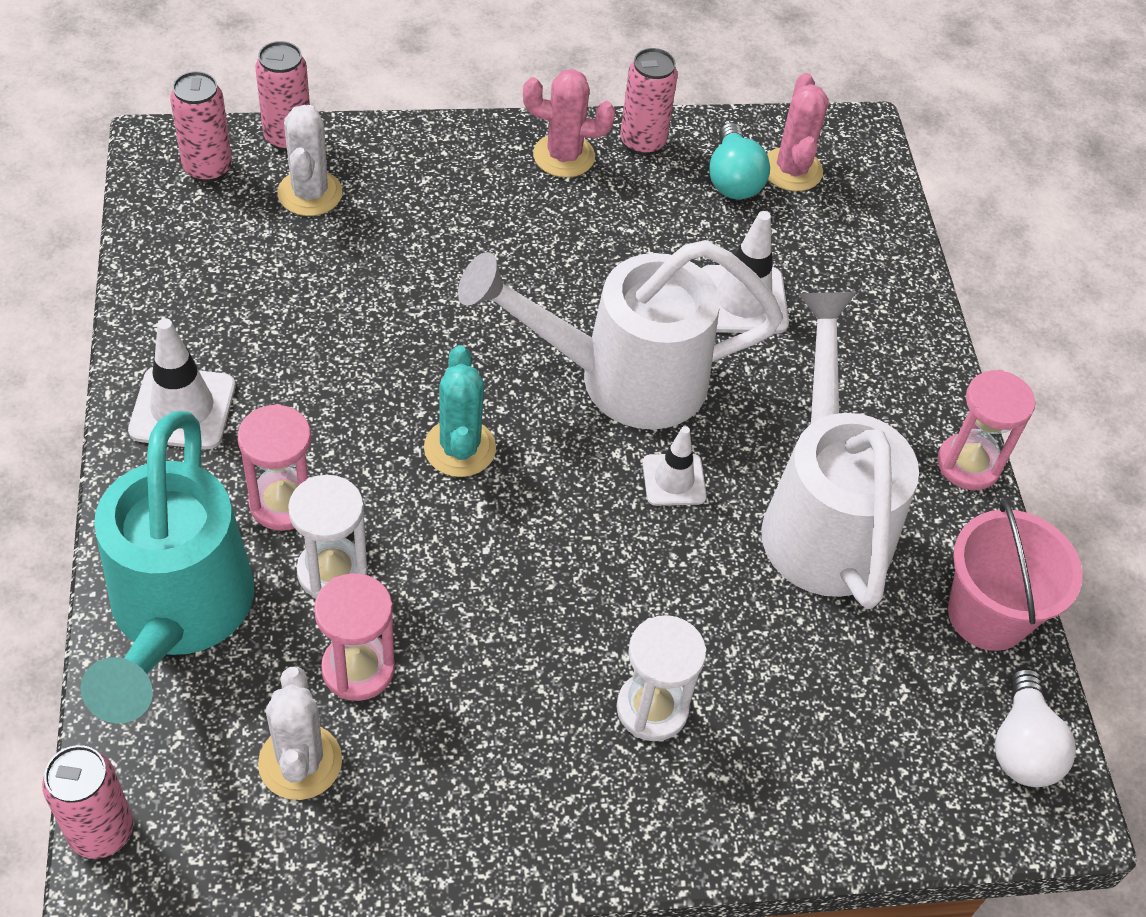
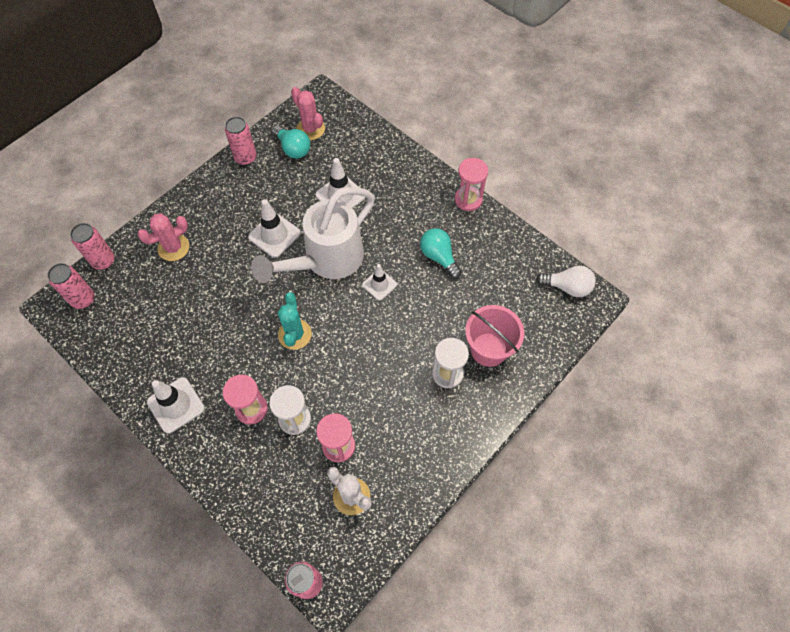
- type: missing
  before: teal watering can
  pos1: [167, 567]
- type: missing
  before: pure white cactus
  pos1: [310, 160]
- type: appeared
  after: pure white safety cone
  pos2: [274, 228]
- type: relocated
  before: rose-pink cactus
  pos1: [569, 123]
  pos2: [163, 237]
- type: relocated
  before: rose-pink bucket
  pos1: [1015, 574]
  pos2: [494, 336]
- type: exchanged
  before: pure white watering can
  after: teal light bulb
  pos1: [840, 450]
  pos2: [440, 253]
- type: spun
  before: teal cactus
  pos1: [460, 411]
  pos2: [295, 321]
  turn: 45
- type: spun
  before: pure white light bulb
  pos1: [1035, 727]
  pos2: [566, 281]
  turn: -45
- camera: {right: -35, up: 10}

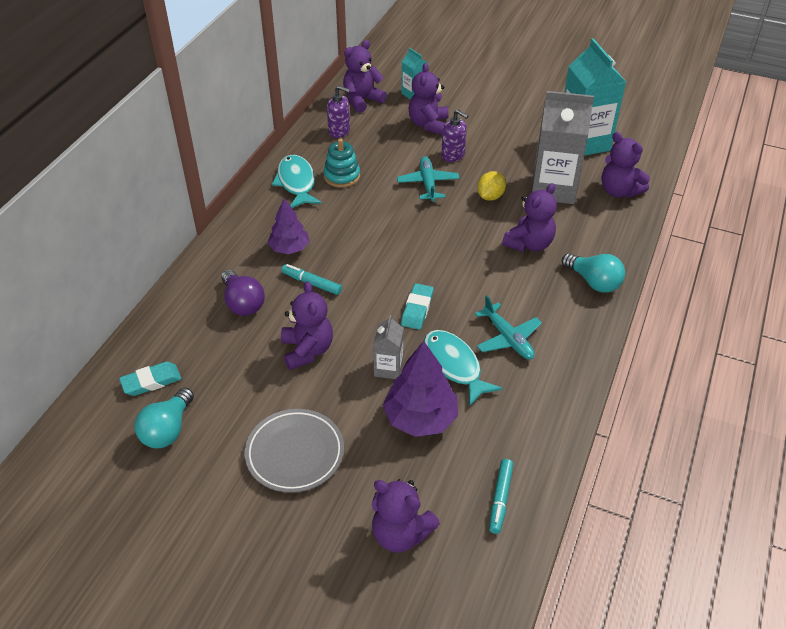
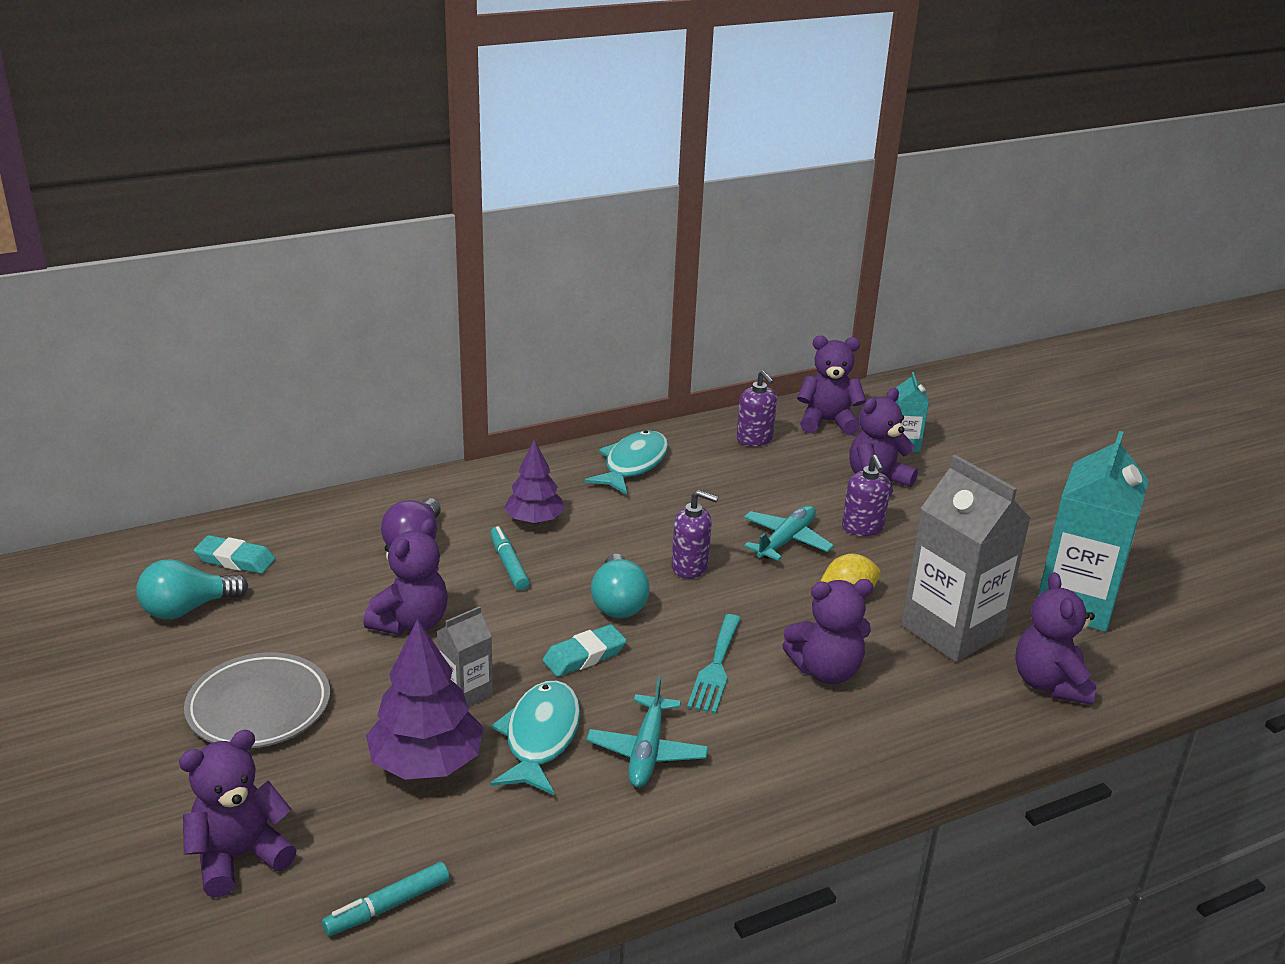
- type: missing
  before: teal ring stacker
  pos1: [341, 163]
- type: appeared
  after: royal purple soap dispenser
  pos2: [695, 534]
- type: appeared
  after: teal table fork
  pos2: [714, 664]
- type: relocated
  before: teal light bulb
  pos1: [593, 273]
  pos2: [620, 586]
- type: spun
  before: royal purple stuffed bear
  pos1: [406, 516]
  pos2: [238, 814]
  turn: 75
- camera: {right: 40, up: -15}

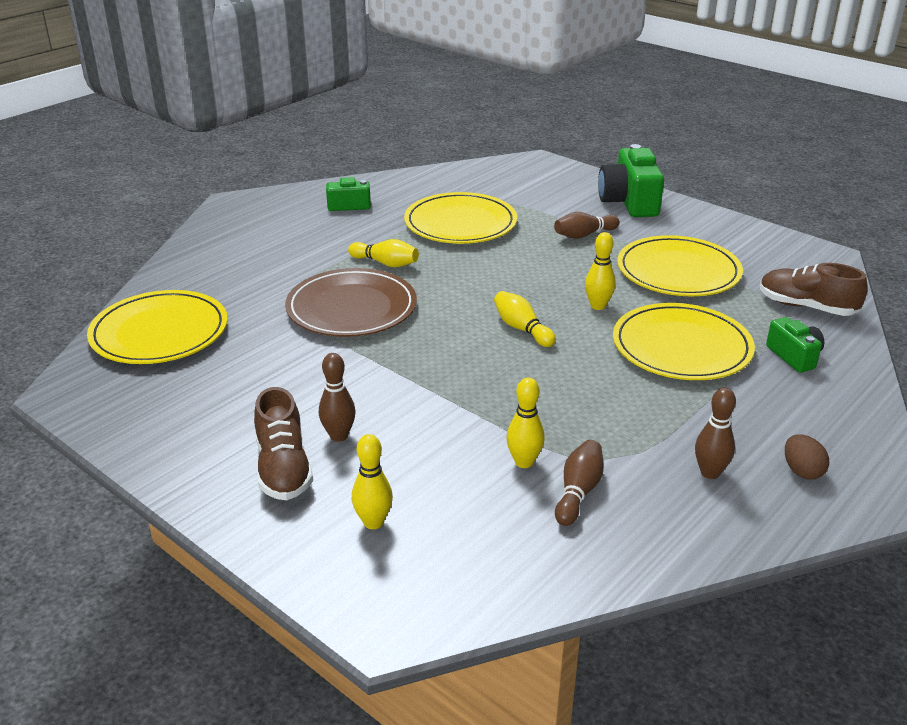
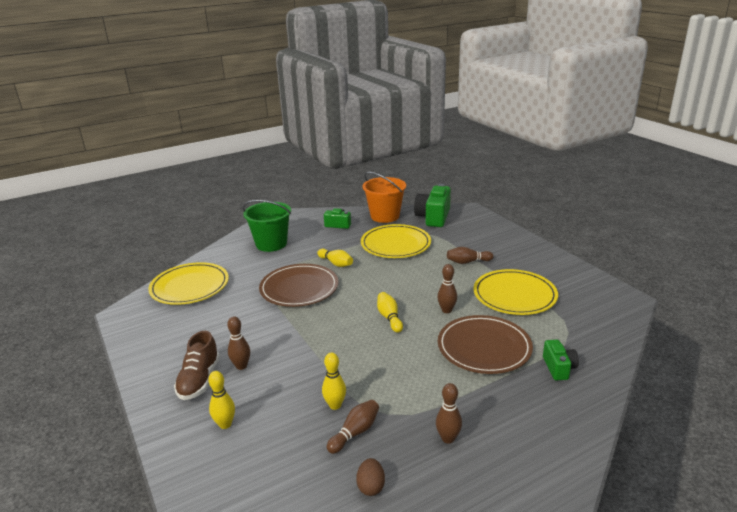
- type: missing
  before: russet shoe
  pos1: [814, 289]
- type: appeared
  after: emerald bucket
  pos2: [267, 226]
- type: appeared
  after: bright orange bucket
  pos2: [384, 197]
- type: relocated
  before: emerald photo camera
  pos1: [631, 180]
  pos2: [432, 205]
- type: relocated
  before: russet egg
  pos1: [807, 457]
  pos2: [370, 477]
- type: colour
  before: yellow bowling pin
  after: russet bowling pin
  pos1: [600, 271]
  pos2: [447, 288]
- type: colour
  before: yellow plate
  after: russet plate
  pos1: [684, 341]
  pos2: [485, 344]
- camera: {right: 20, up: -5}

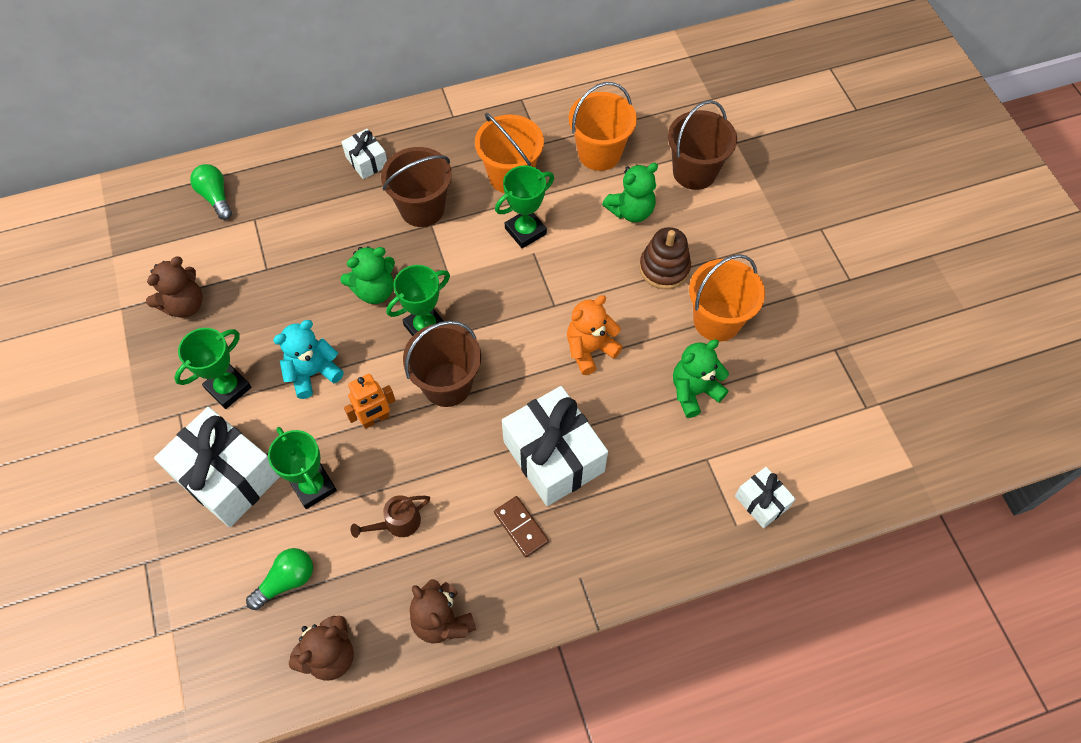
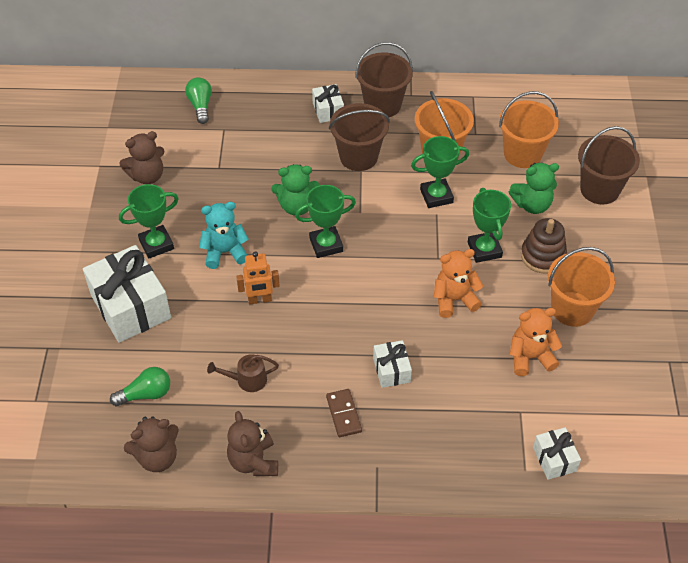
- type: relocated
  before: emerald award cup
  pos1: [302, 468]
  pos2: [489, 225]
- type: relocated
  before: russet bucket
  pos1: [442, 364]
  pos2: [384, 79]
- type: colour
  before: emerald stuffed bear
  after: bright orange stuffed bear
  pos1: [701, 378]
  pos2: [536, 342]
- type: size
  before: pure white wrapped gift
  pos1: [555, 446]
  pos2: [392, 364]
  scale: 0.5
- camera: {right: 20, up: -10}

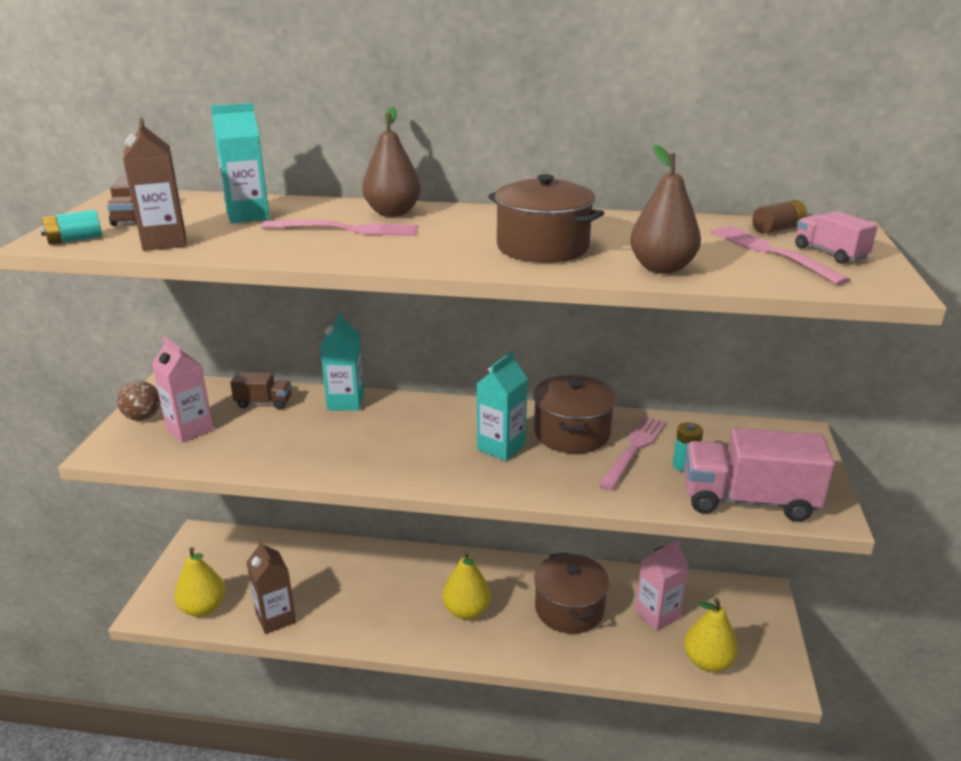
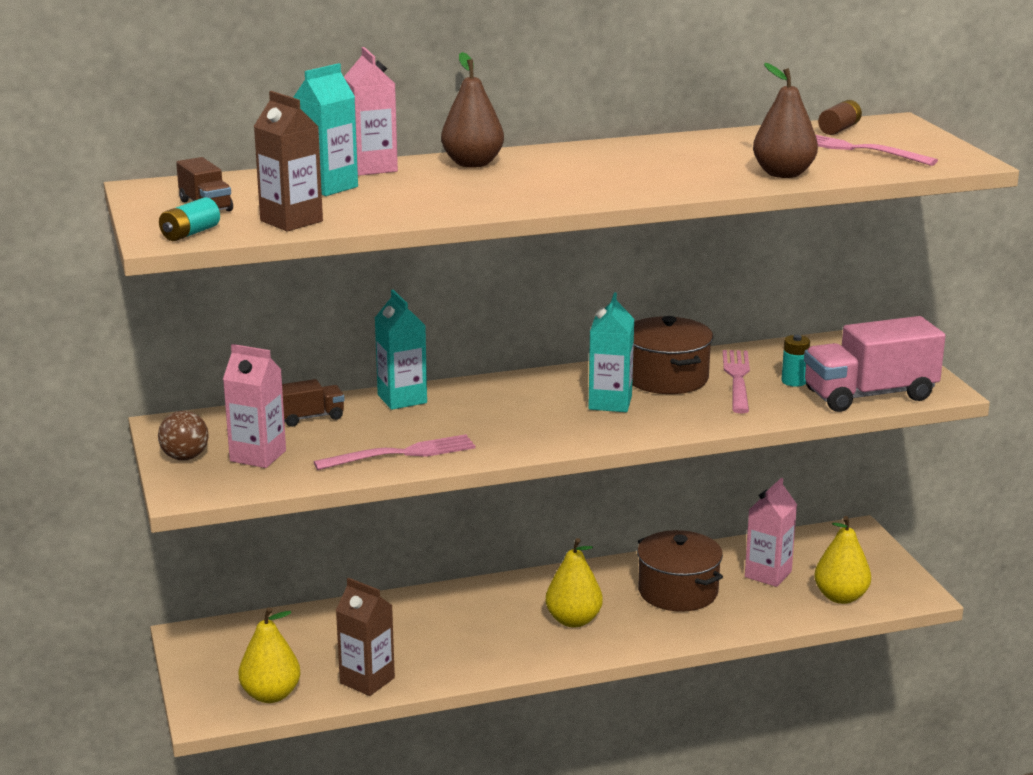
- type: missing
  before: russet stockpot
  pos1: [546, 218]
- type: missing
  before: rose-pink lorry
  pos1: [836, 237]
- type: appeared
  after: rose-pink juice carton
  pos2: [371, 111]
- type: relocated
  before: rose-pink table fork
  pos1: [339, 228]
  pos2: [395, 452]
- camera: {right: -25, up: -5}

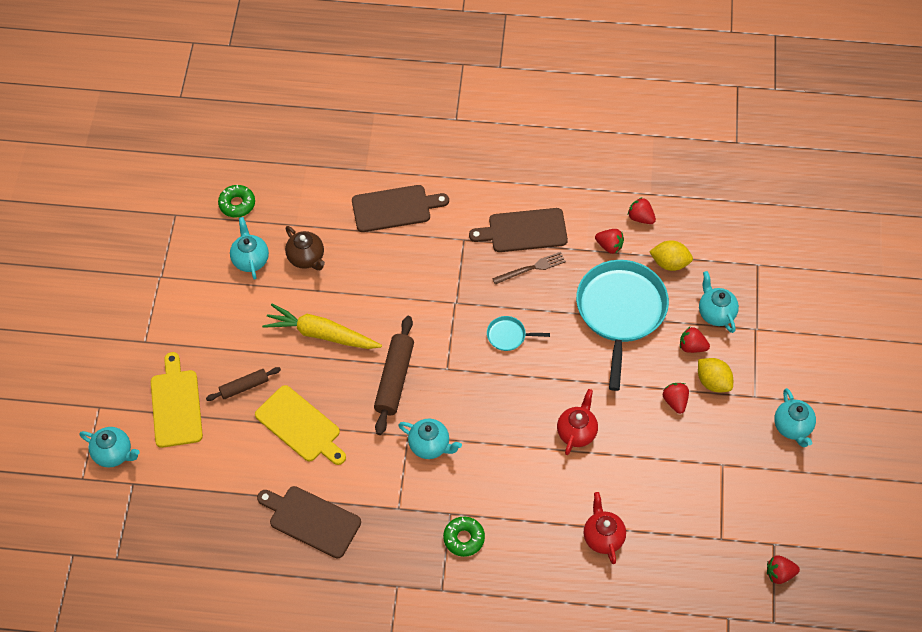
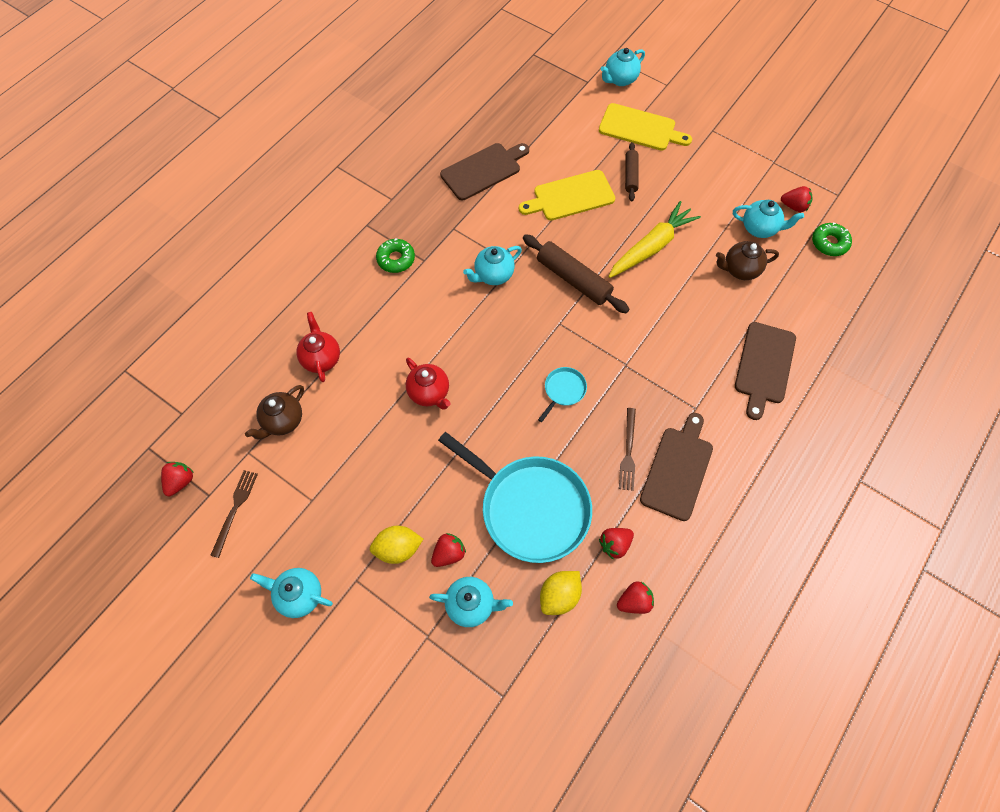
- type: appeared
  after: russet table fork
  pos2: [234, 514]
- type: appeared
  after: russet tea pot
  pos2: [274, 412]
- type: relocated
  before: red toy strawberry
  pos1: [676, 398]
  pos2: [797, 199]
- type: spun
  before: red tea pot
  pos1: [605, 528]
  pos2: [318, 347]
  turn: -120
- camera: {right: 120, up: 5}

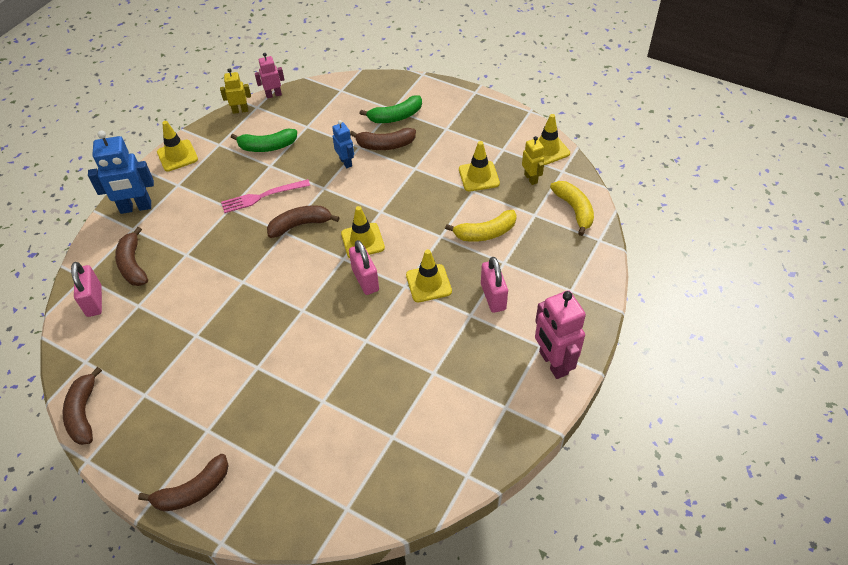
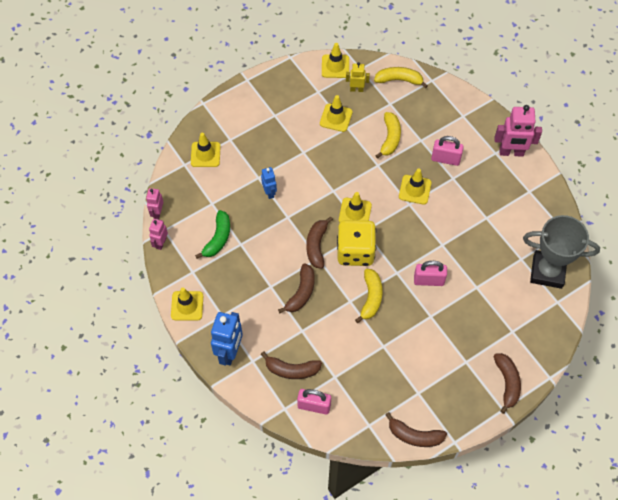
- type: missing
  before: rose-pink table fork
  pos1: [265, 196]
- type: missing
  before: emerald banana fruit
  pos1: [391, 109]
- type: appeared
  after: yellow safety cone
  pos2: [206, 150]
- type: appeared
  after: yellow game die
  pos2: [356, 243]
- type: appeared
  after: yellow banana fruit
  pos2: [368, 296]
- type: appeared
  after: ash-grey award cup
  pos2: [561, 252]
- type: relocated
  before: rose-pink small lock
  pos1: [364, 267]
  pos2: [430, 273]
- type: relocated
  before: russet banana fruit
  pos1: [383, 139]
  pos2: [296, 288]
- type: colour
  before: yellow toy robot
  after: rose-pink toy robot
  pos1: [235, 91]
  pos2: [158, 234]
- type: spun
  before: royal blue toy robot
  pos1: [343, 144]
  pos2: [269, 183]
  turn: 75
- camera: {right: -65, up: 10}

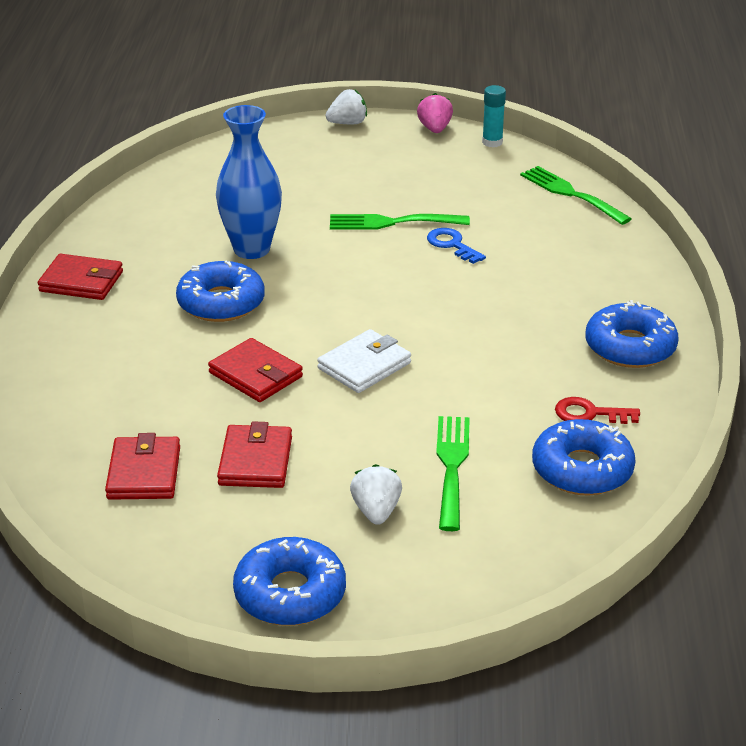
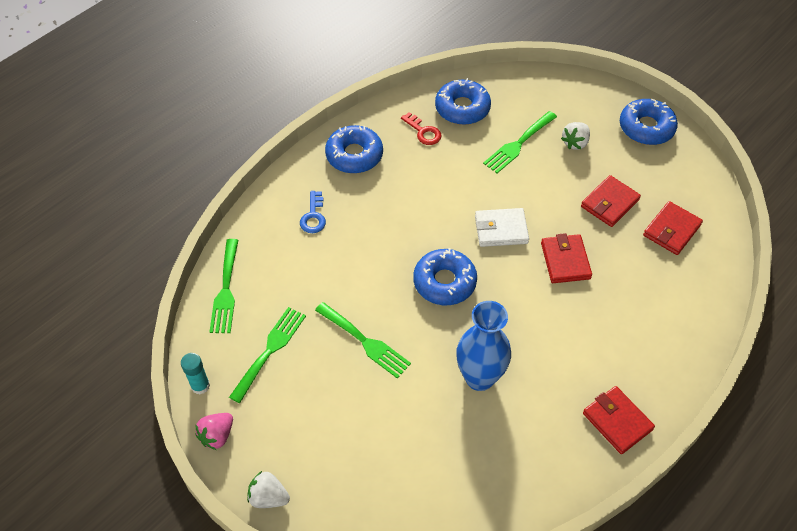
- type: appeared
  after: emerald table fork
  pos2: [267, 355]
- type: relocated
  before: royal blue donut
  pos1: [220, 291]
  pos2: [445, 276]
- type: relocated
  before: royal blue door key
  pos1: [456, 246]
  pos2: [313, 212]
- camera: {right: -140, up: 20}

